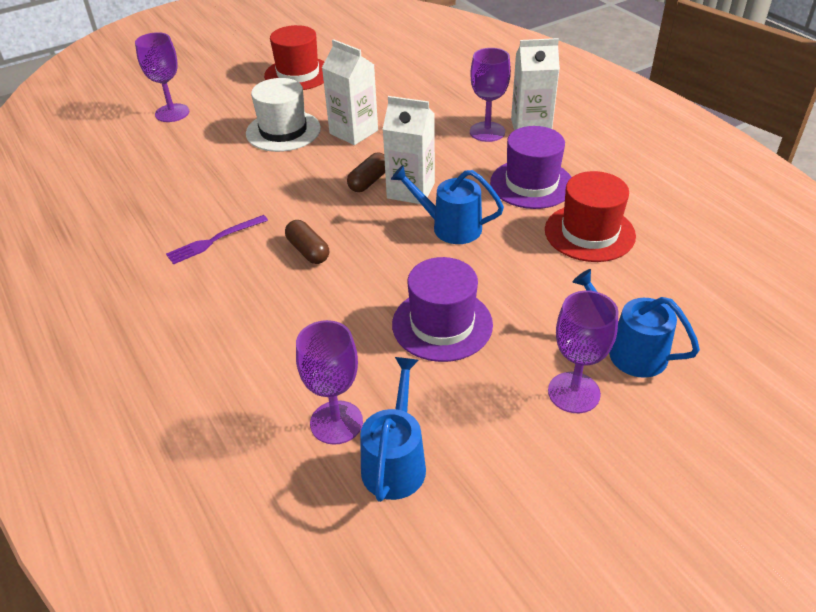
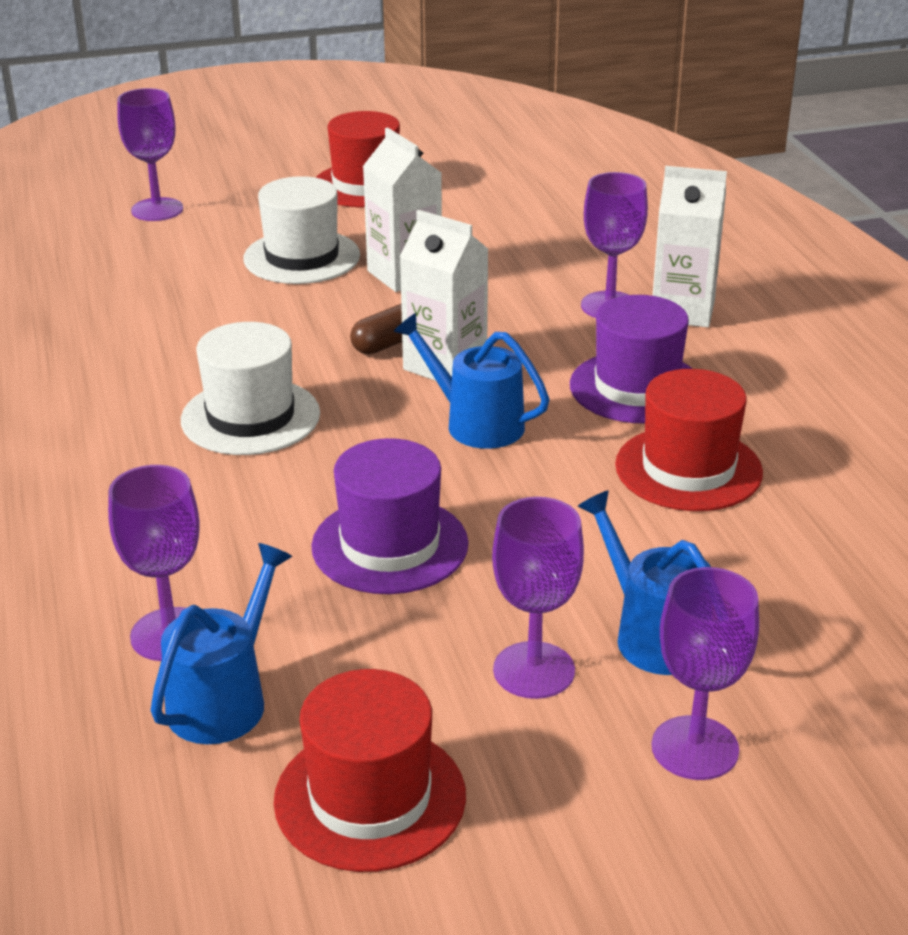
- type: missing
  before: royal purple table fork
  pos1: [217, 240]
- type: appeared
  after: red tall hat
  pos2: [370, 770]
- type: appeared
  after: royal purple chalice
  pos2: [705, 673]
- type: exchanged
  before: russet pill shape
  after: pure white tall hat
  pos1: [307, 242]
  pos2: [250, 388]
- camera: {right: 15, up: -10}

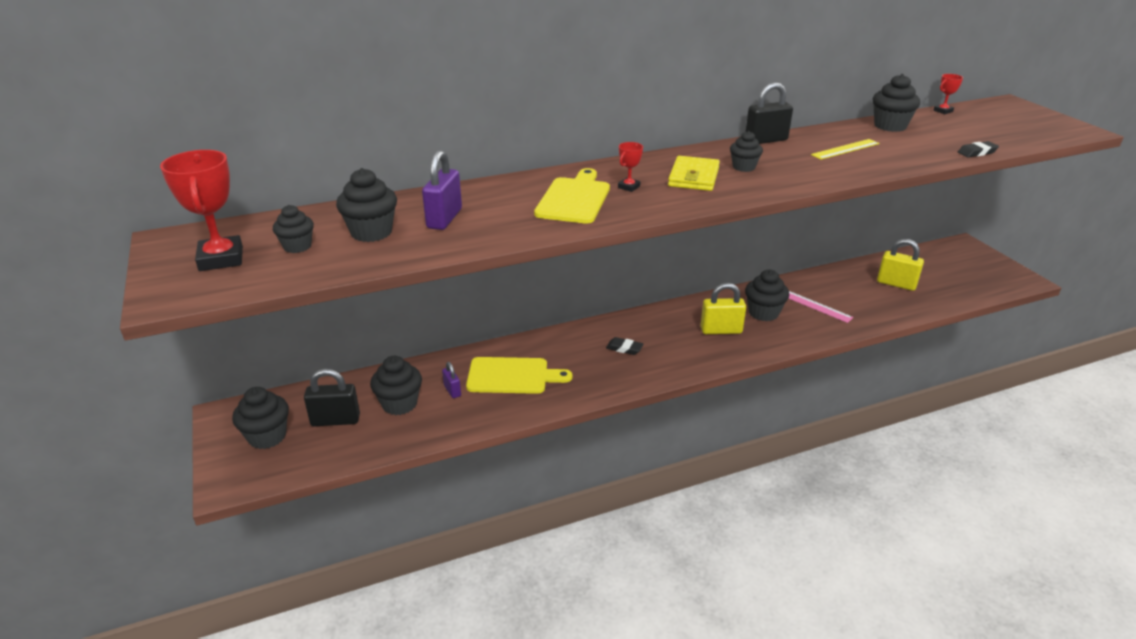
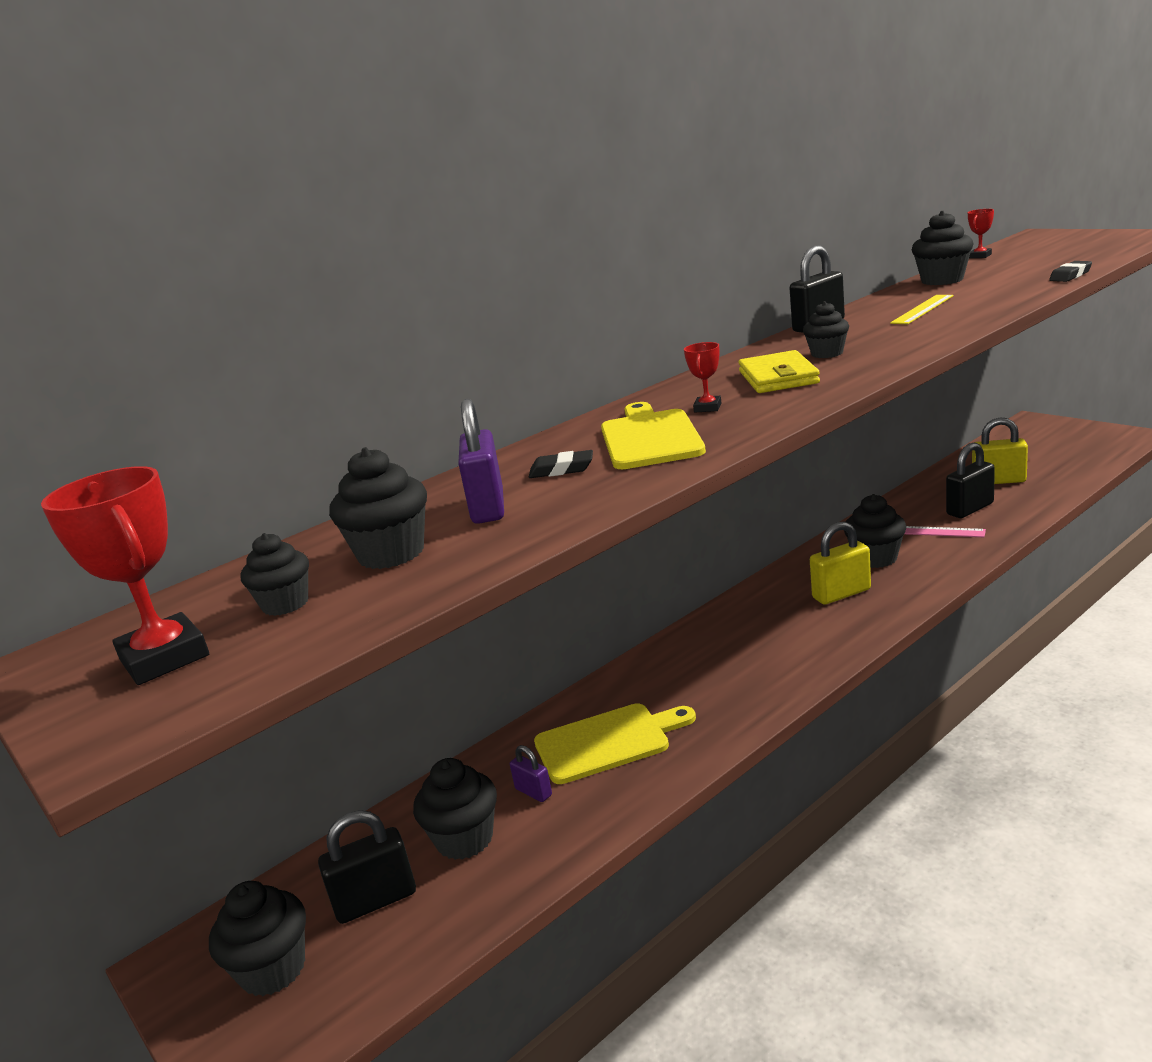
- type: appeared
  after: jet-black small lock
  pos2: [970, 480]
- type: relocated
  before: jet-black pencil eraser
  pos1: [624, 346]
  pos2: [561, 464]
- camera: {right: -15, up: -10}

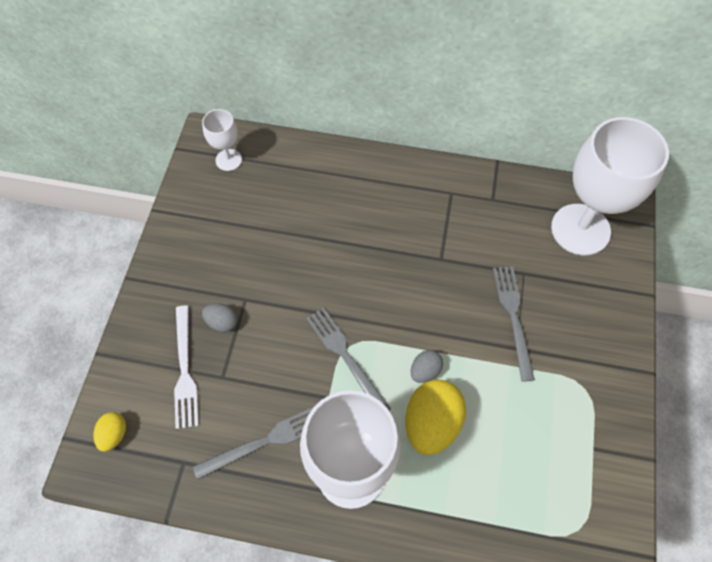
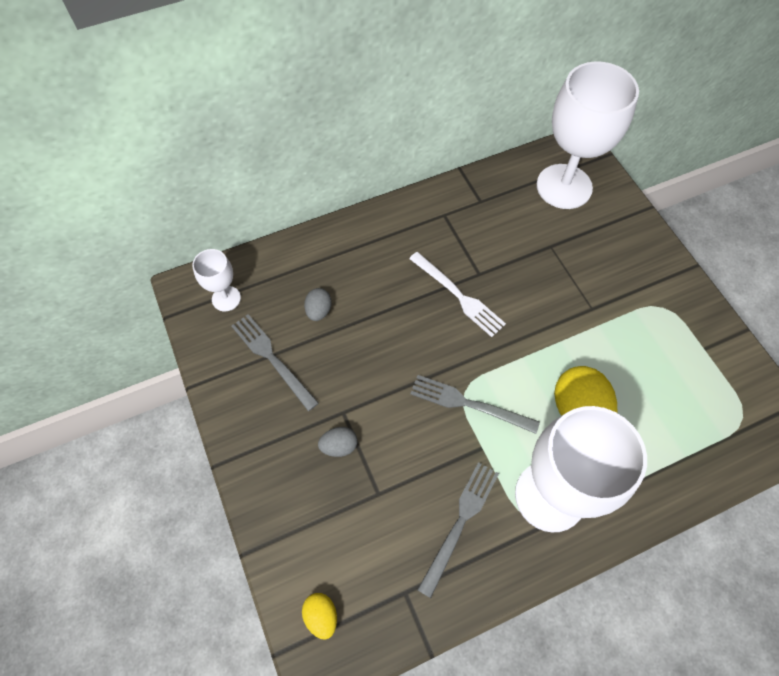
- type: relocated
  before: pure white table fork
  pos1: [186, 367]
  pos2: [457, 294]
- type: relocated
  before: ash-grey egg
  pos1: [427, 366]
  pos2: [318, 304]
- type: relocated
  before: ash-grey table fork
  pos1: [514, 324]
  pos2: [275, 362]
- camera: {right: -35, up: 0}

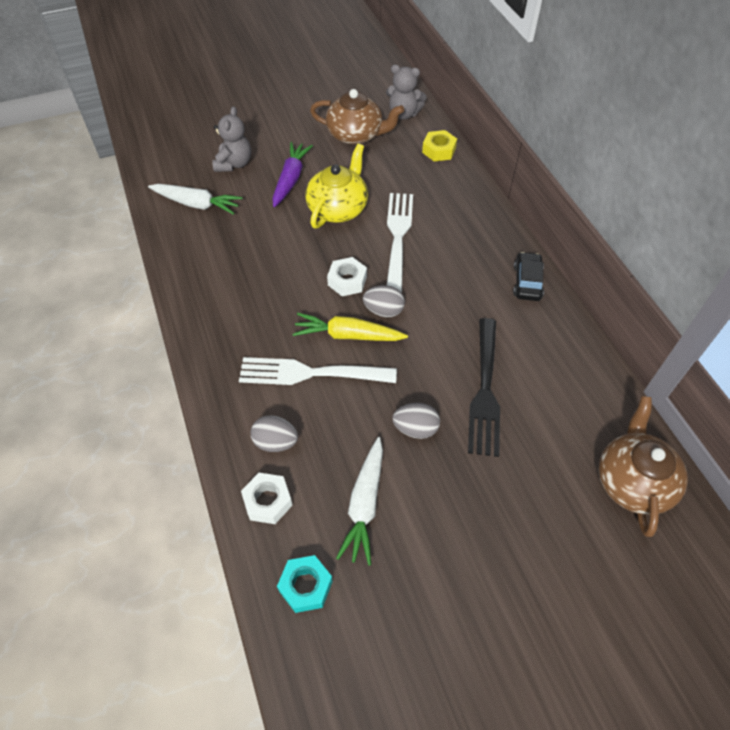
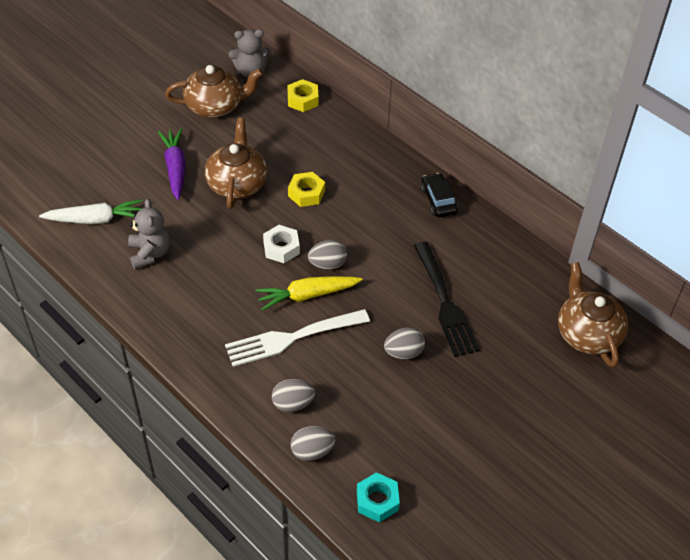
- type: missing
  before: pure white toy carrot
  pos1: [359, 501]
- type: relocated
  before: ash-grey stuffed bear
  pos1: [231, 139]
  pos2: [149, 234]
- type: exchanged
  before: pure white hexagon nut
  after: ash-grey egg
  pos1: [267, 498]
  pos2: [312, 443]
- type: exchanged
  before: pure white table fork
  after: yellow hexagon nut
  pos1: [400, 243]
  pos2: [306, 189]
- type: colour
  before: yellow tea pot
  after: russet tea pot
  pos1: [336, 186]
  pos2: [236, 163]
- camera: {right: -25, up: -5}

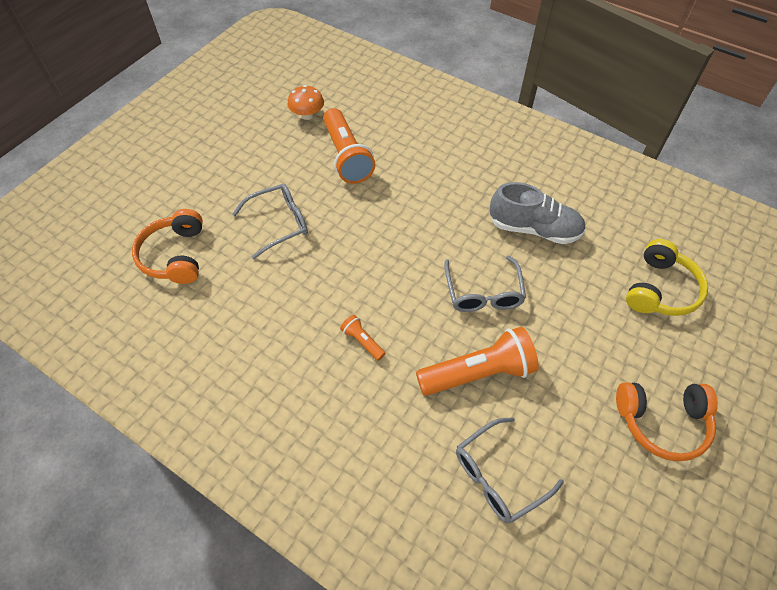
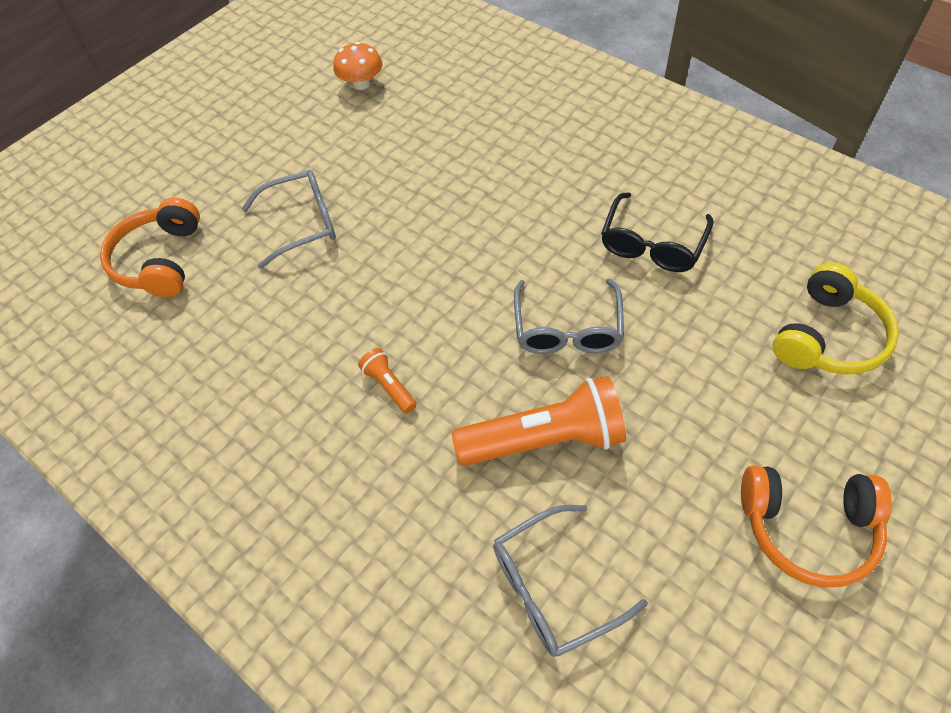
- type: missing
  before: bright orange flashlight
  pos1: [349, 146]
- type: exchanged
  before: ash-grey shoe
  after: jet-black spectacles
  pos1: [538, 213]
  pos2: [657, 232]
- camera: {right: 10, up: 0}

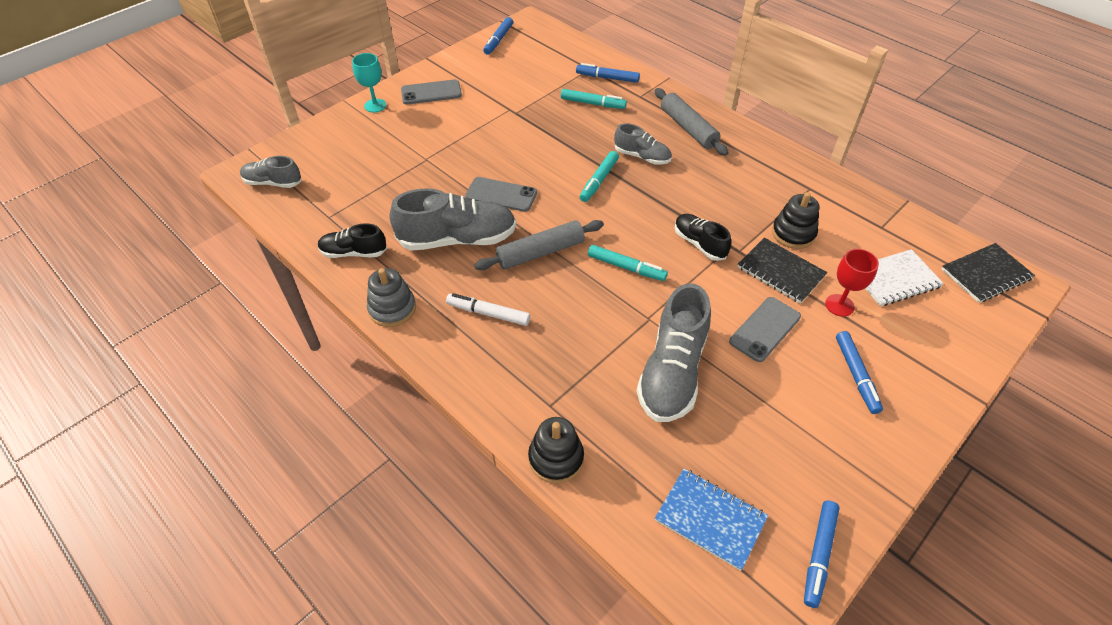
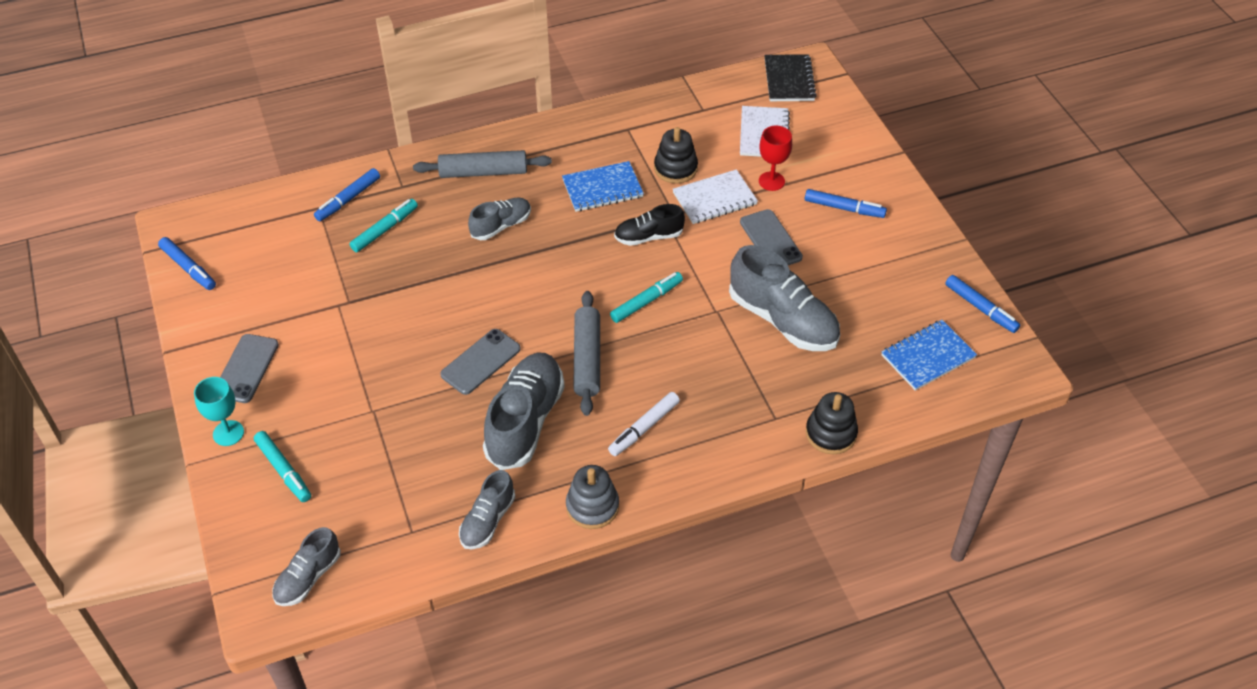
- type: appeared
  after: royal blue notebook
  pos2: [603, 186]
- type: relocated
  before: teal marker pen
  pos1: [599, 176]
  pos2: [282, 466]
- type: colour
  before: jet-black shoe
  after: ash-grey shoe
  pos1: [352, 240]
  pos2: [487, 510]
- type: colour
  before: jet-black notebook
  after: pure white notebook
  pos1: [782, 271]
  pos2: [715, 196]
- camera: {right: -65, up: 0}

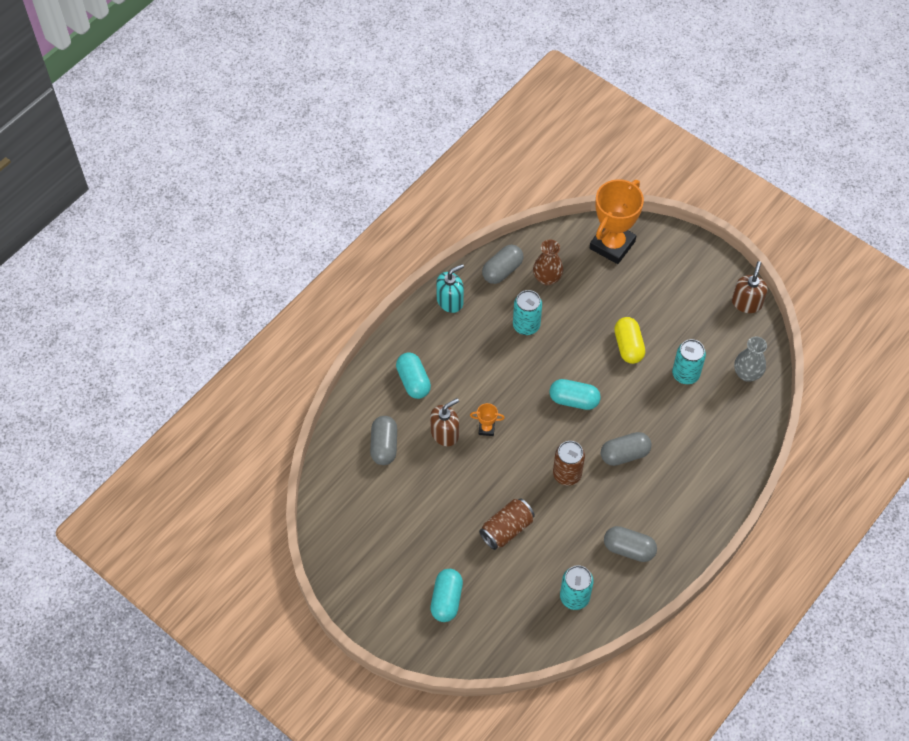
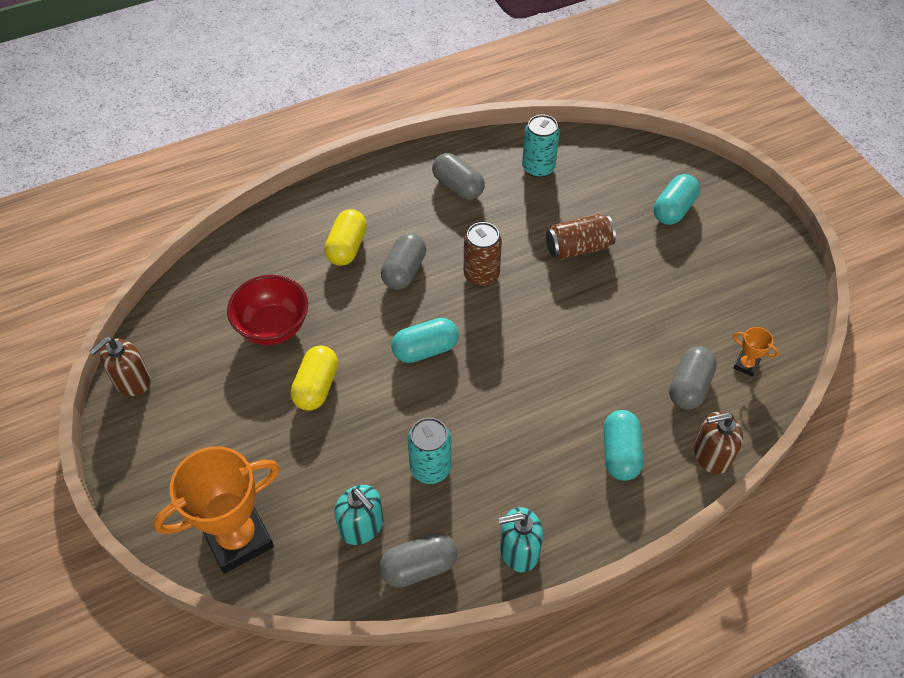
- type: missing
  before: ash-grey tall vase
  pos1: [750, 359]
- type: appeared
  after: yellow pill shape
  pos2: [345, 237]
- type: relocated
  before: russet soap dispenser
  pos1: [444, 422]
  pos2: [718, 443]
- type: relocated
  before: bright orange award cup
  pos1: [487, 419]
  pos2: [756, 352]
- type: exchanged
  before: russet tall vase
  after: teal soap dispenser
  pos1: [548, 263]
  pos2: [359, 515]
- type: exchanged
  before: teal soda can
  after: red bowl
  pos1: [689, 361]
  pos2: [267, 310]
- type: spun
  before: teal pill shape
  pos1: [575, 394]
  pos2: [425, 340]
  turn: -60
- type: spun
  before: ash-grey pill shape
  pos1: [626, 449]
  pos2: [403, 261]
  turn: -75
- camera: {right: -155, up: -5}

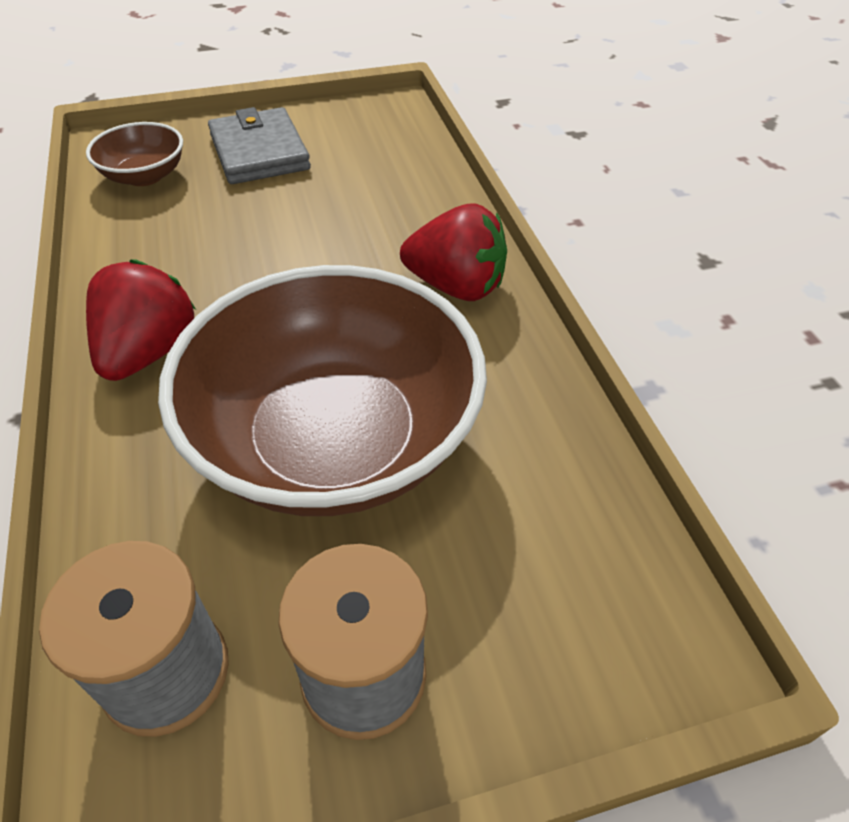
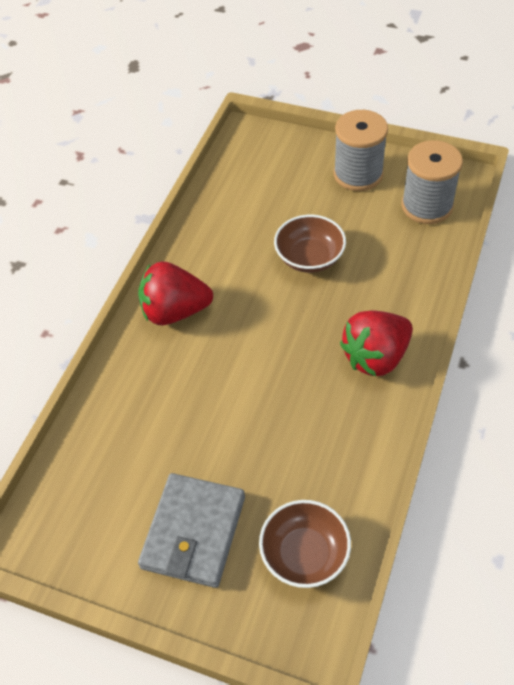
- type: spun
  before: red toy strawberry
  pos1: [453, 252]
  pos2: [175, 293]
  turn: -60
- type: size
  before: russet bowl
  pos1: [322, 390]
  pos2: [310, 244]
  scale: 0.45
- camera: {right: -140, up: 5}

